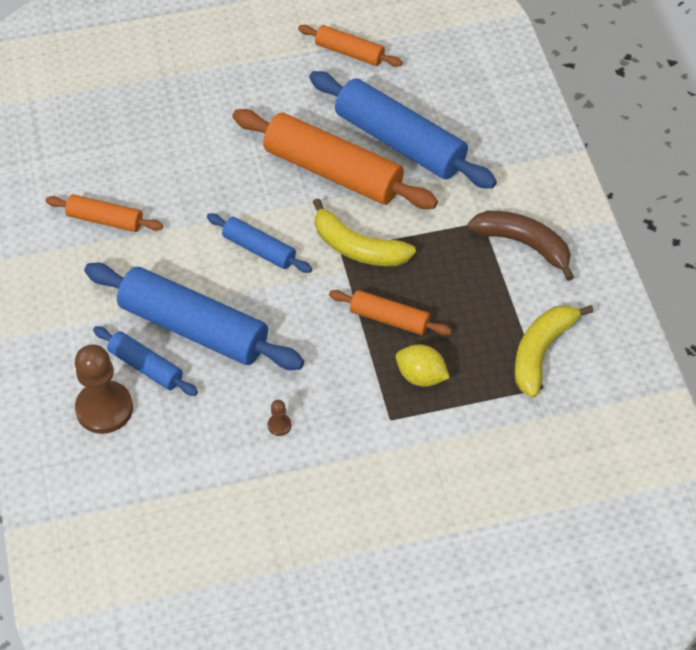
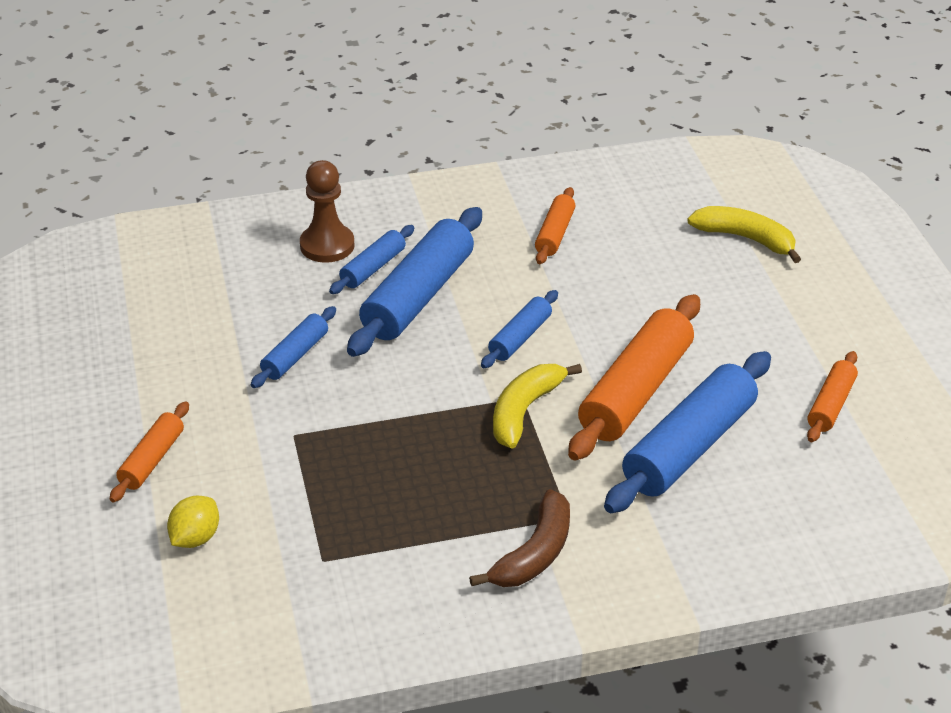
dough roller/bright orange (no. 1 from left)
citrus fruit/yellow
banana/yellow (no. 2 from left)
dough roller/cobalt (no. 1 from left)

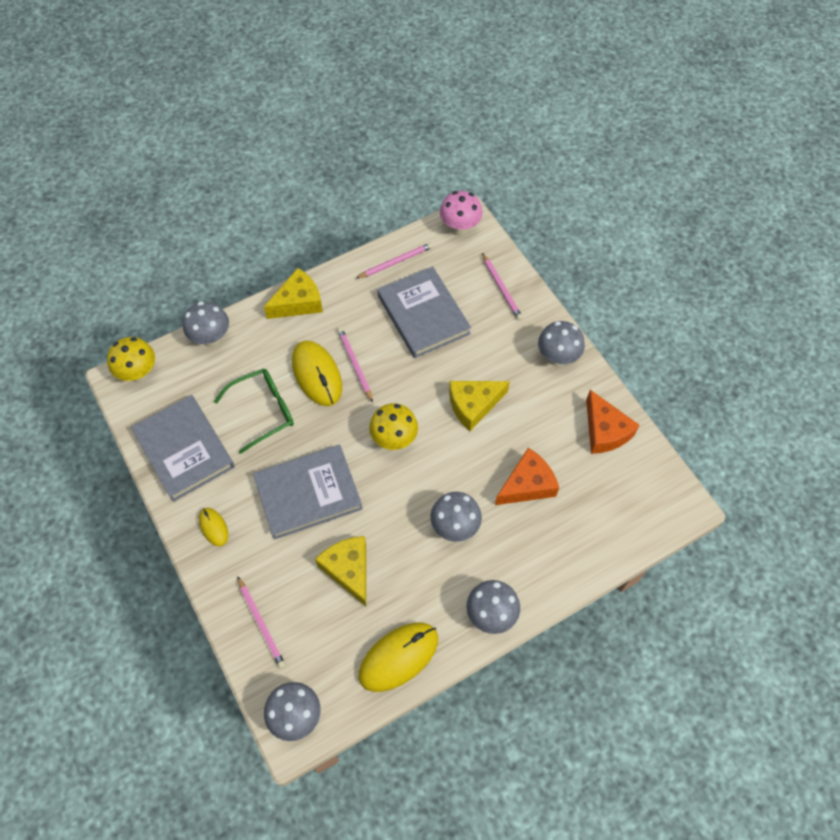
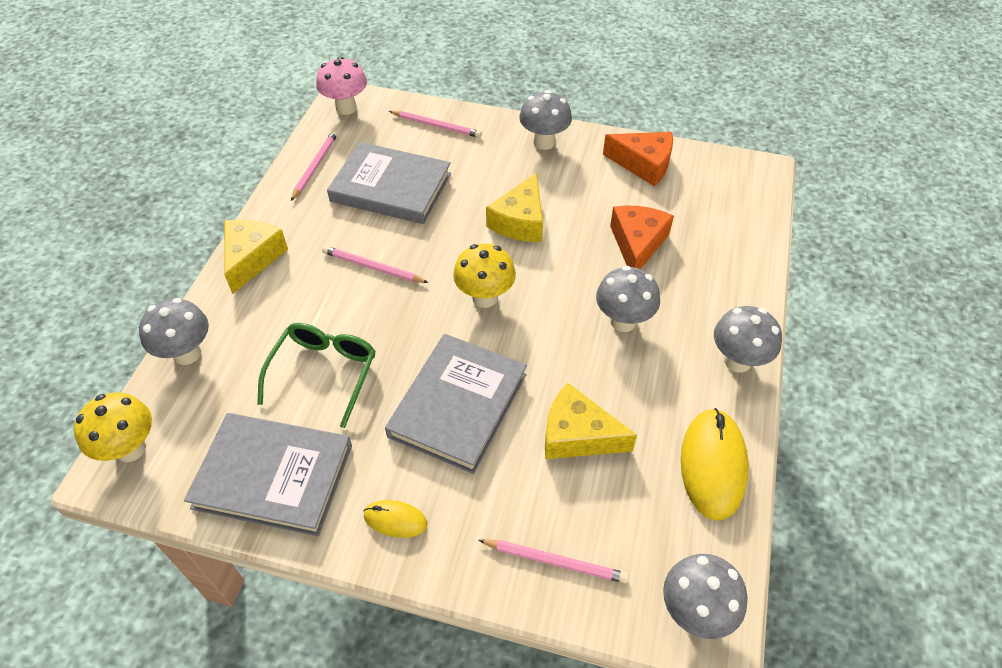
computer mouse/yellow (no. 2 from left in the first image)

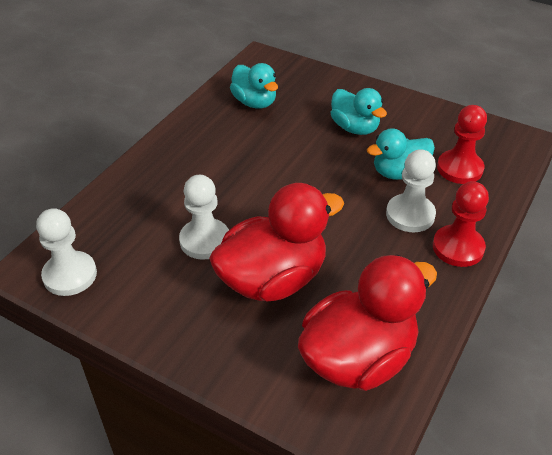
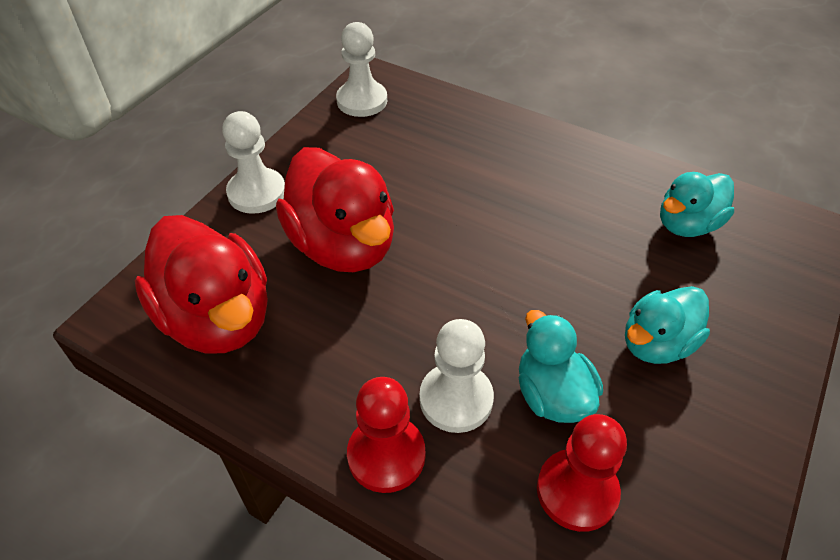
game pawn/snow-white (no. 1 from left)

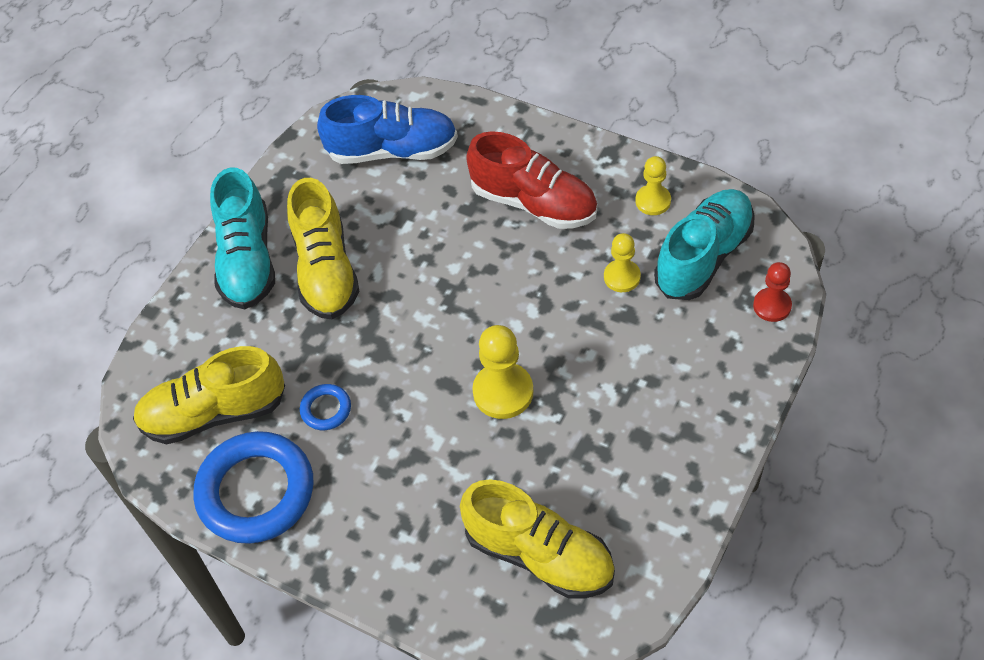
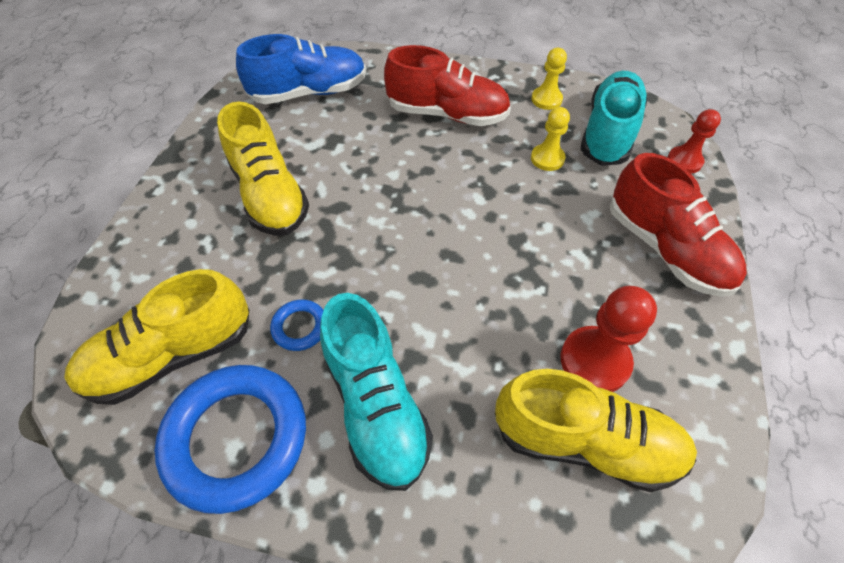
game pawn/yellow (no. 1 from left in the first image)
game pawn/crimson (no. 1 from left)
lace-up shoe/crimson (no. 2 from left)
lace-up shoe/aqua (no. 1 from left)

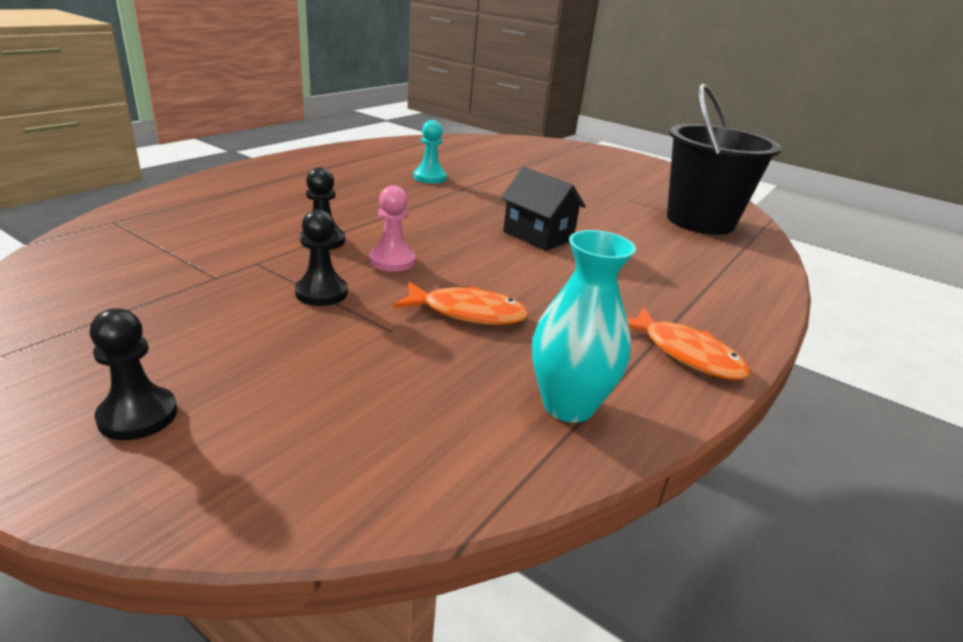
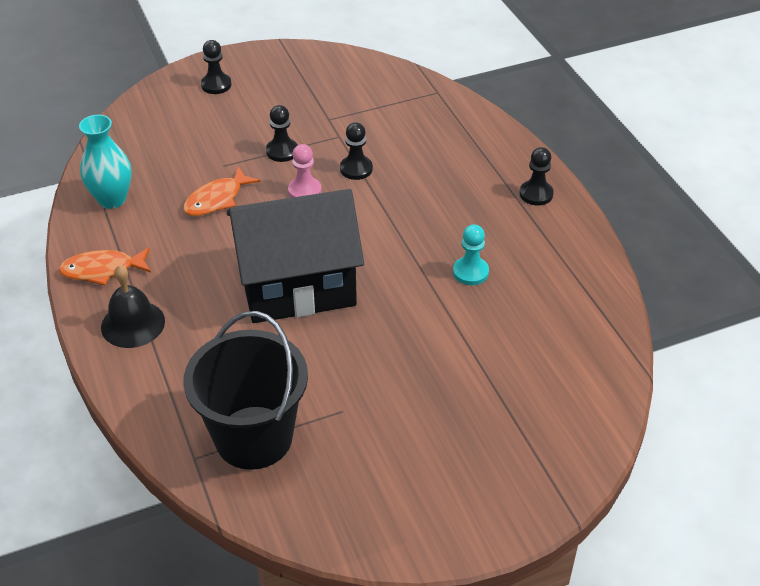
school bell/black
game pawn/black (no. 4 from left)
toy house/black

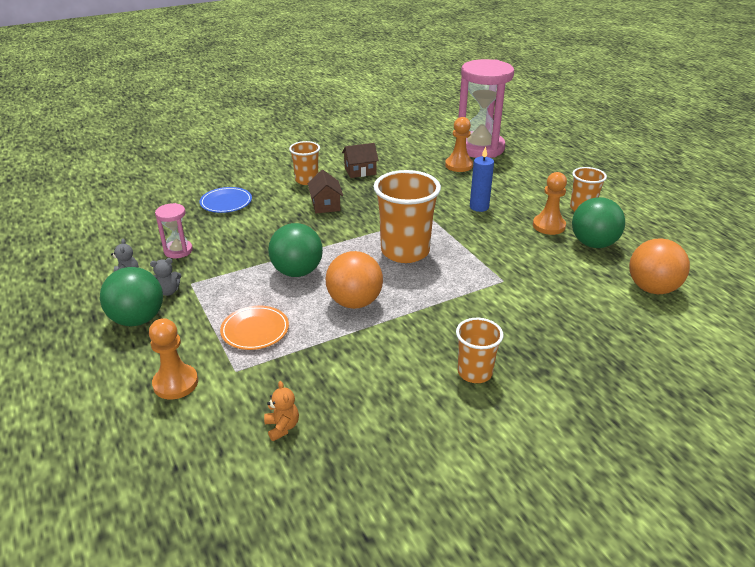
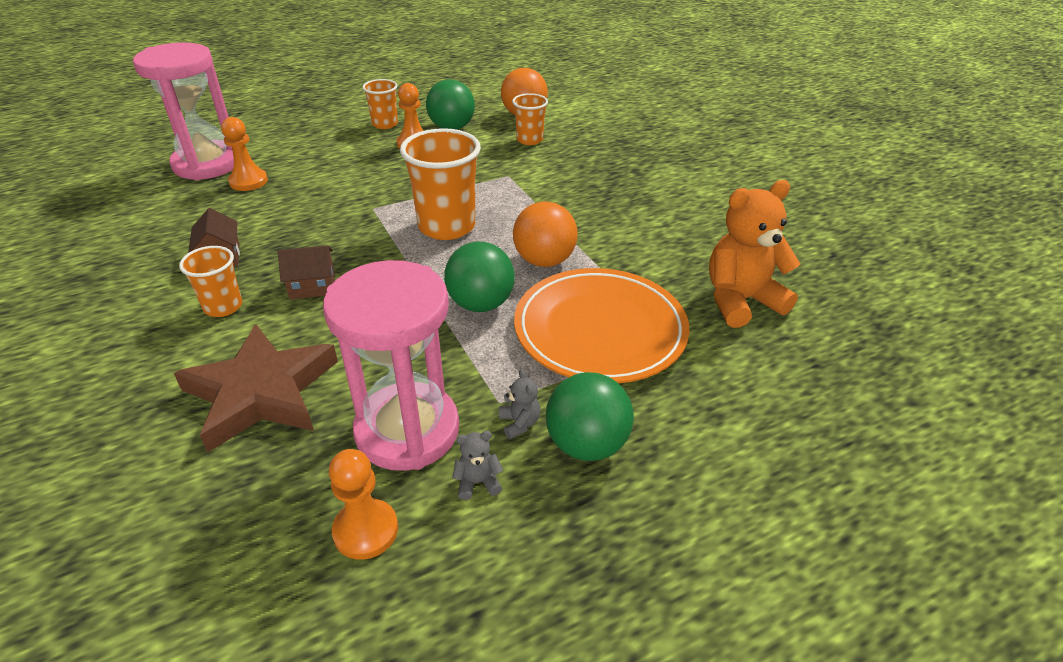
candle/cobalt
game pawn/bright orange (no. 2 from left)
beaker/bright orange (no. 4 from left)
five-pointed star/dark brown
sand timer/rosy (no. 2 from left)
dinner plate/bright orange
teddy bear/bright orange

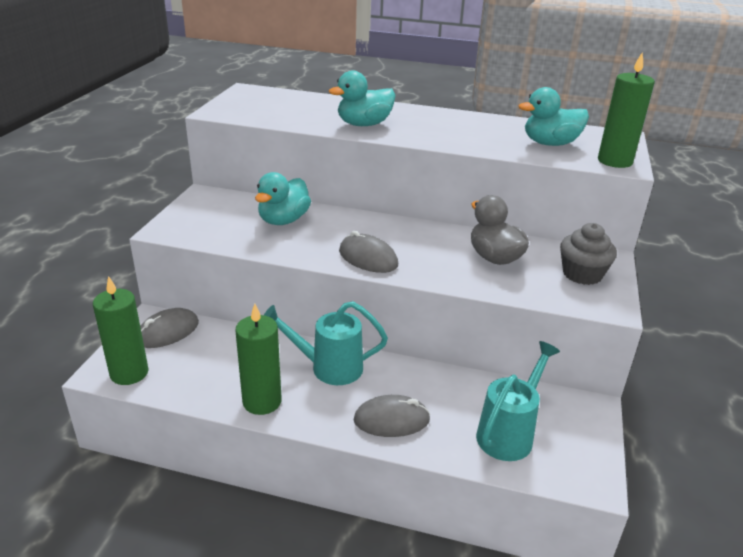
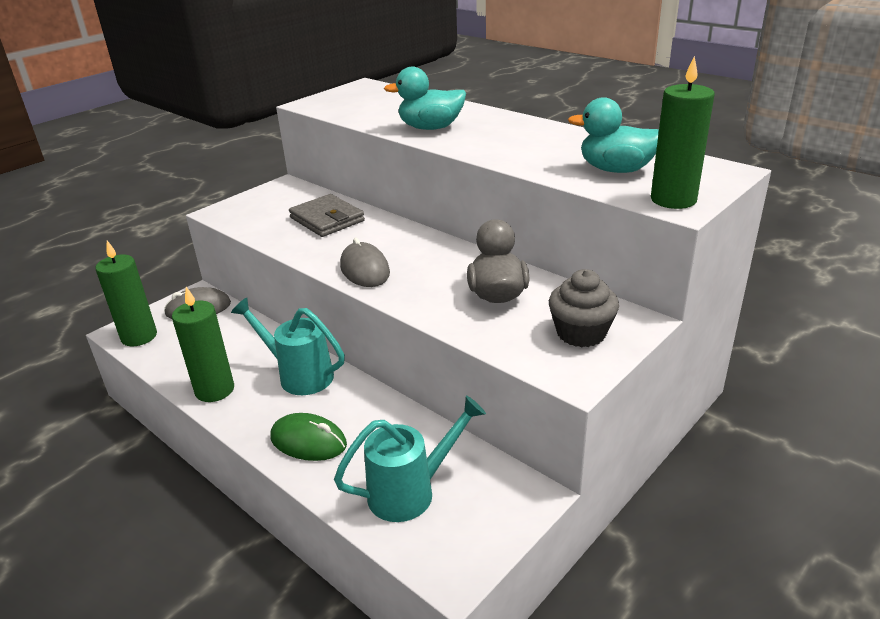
wallet/ash-grey
computer mouse/emerald

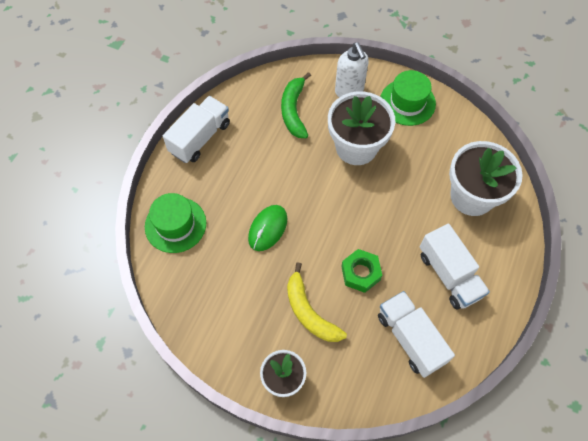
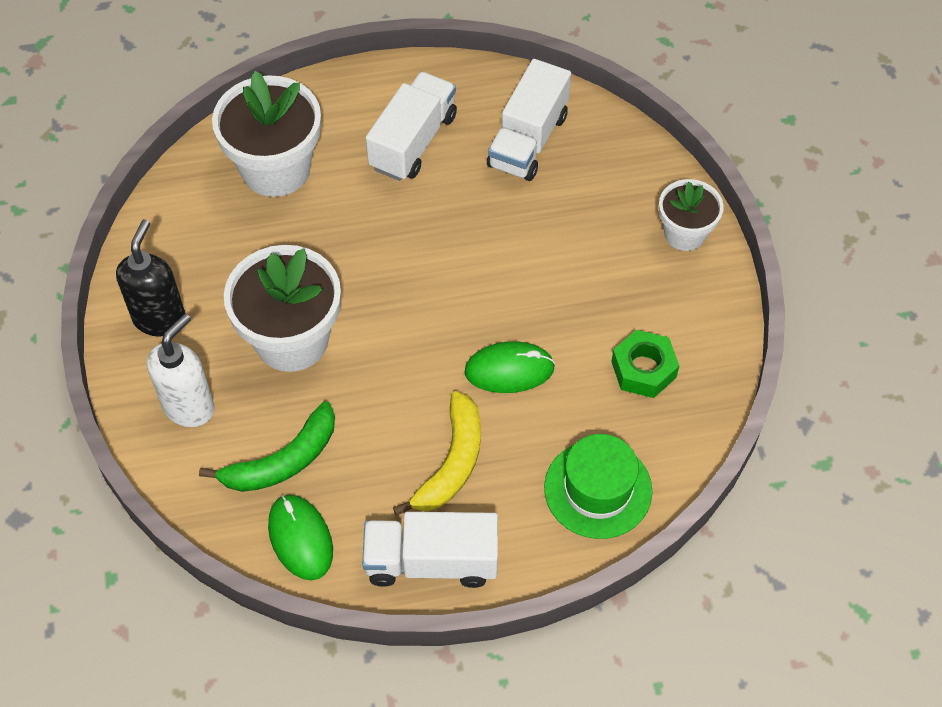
computer mouse/emerald (no. 1 from left)
banana/yellow
nut/emerald
soap dispenser/black

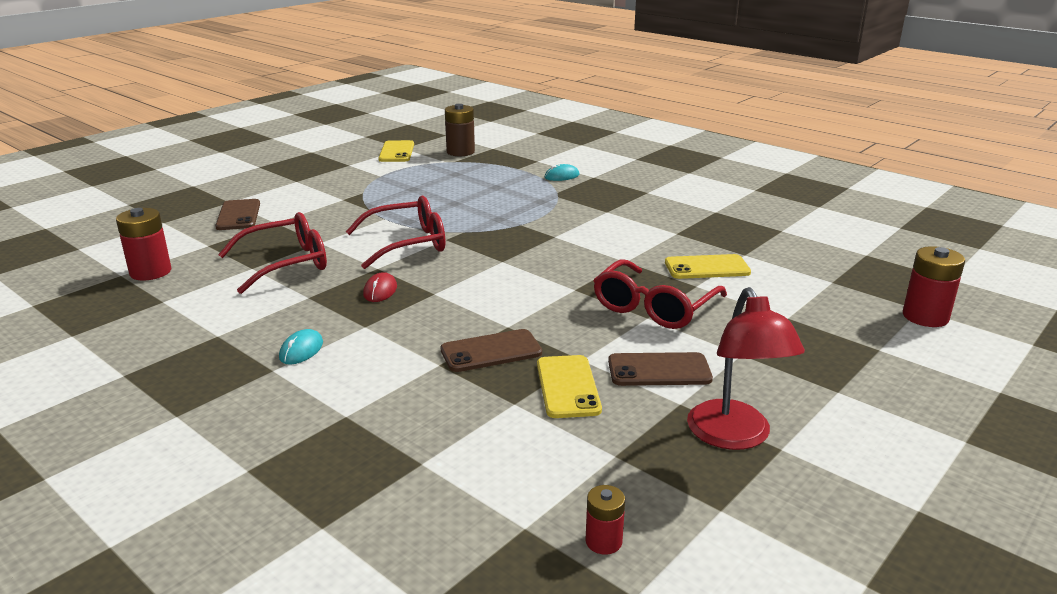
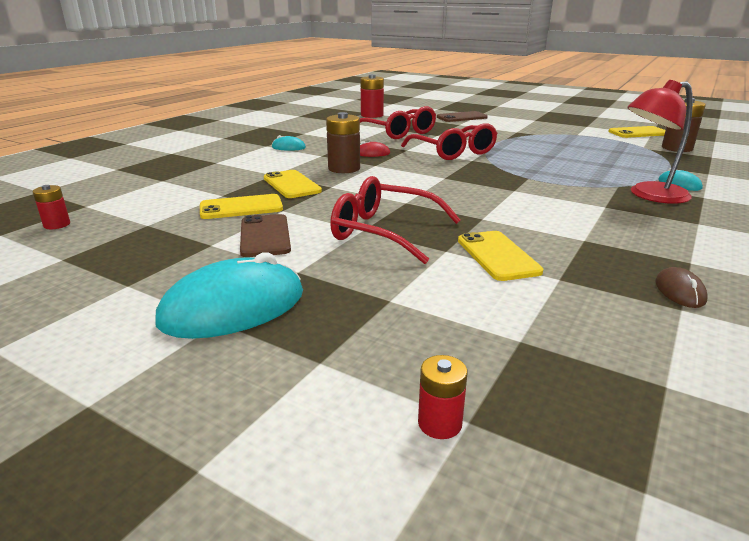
computer mouse/aqua (no. 1 from left)
AA battery/dark brown (no. 1 from left)
computer mouse/dark brown
reading lamp/crimson
smartphone/yellow (no. 2 from left)
AA battery/crimson (no. 3 from left)

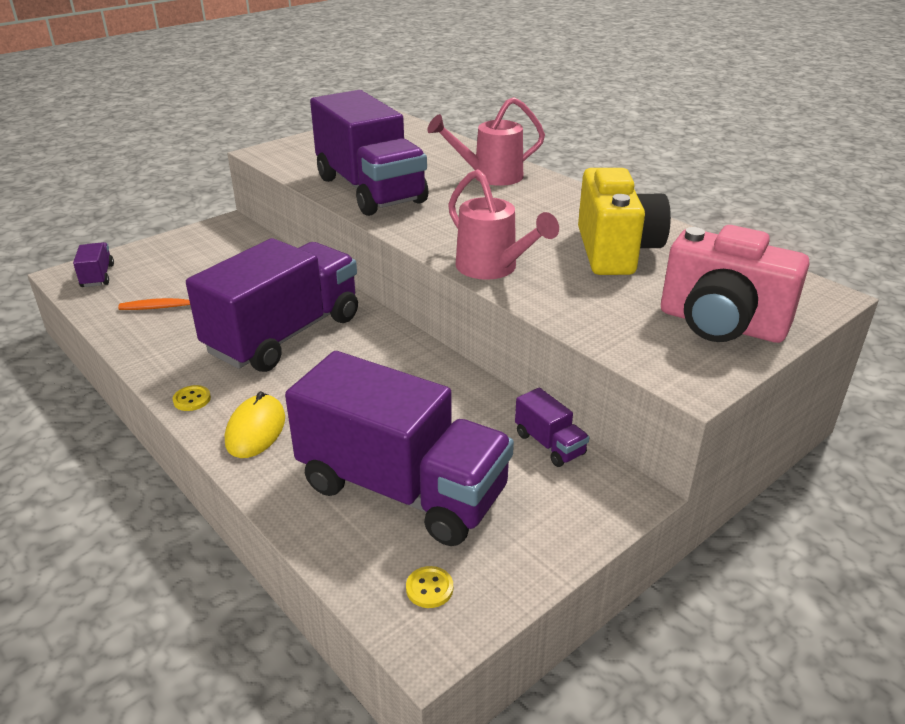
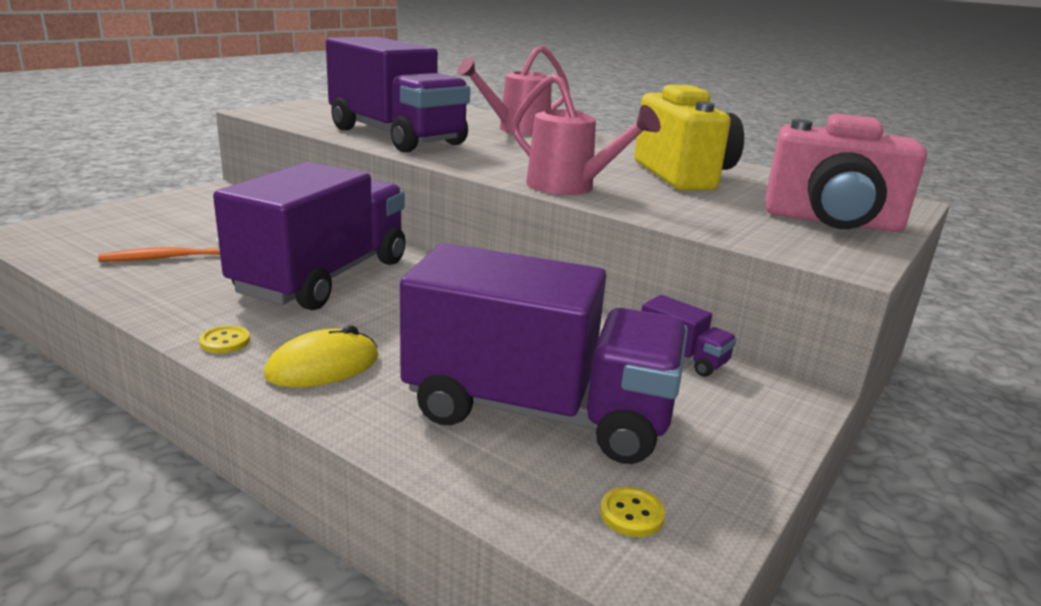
lorry/violet (no. 1 from left in the first image)
computer mouse/yellow

